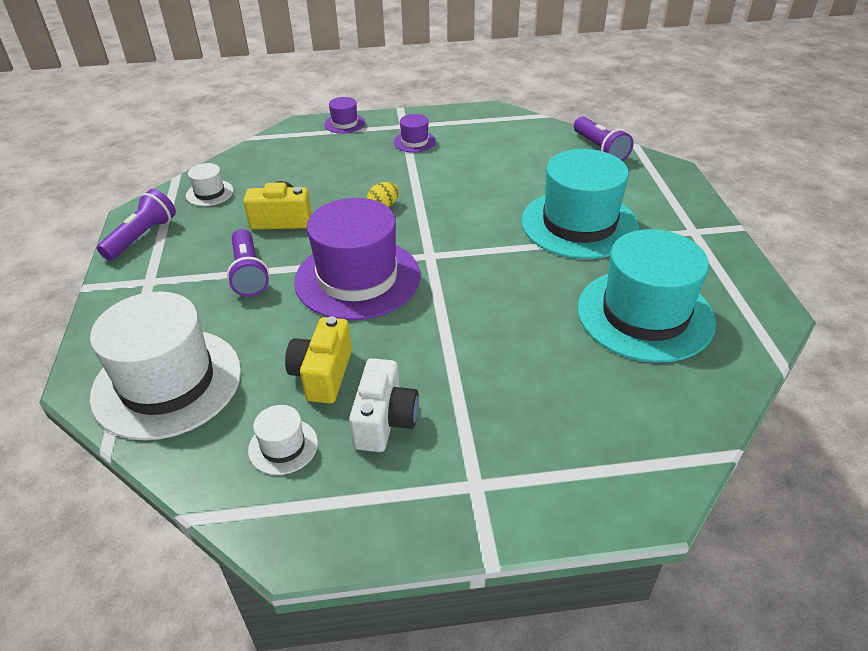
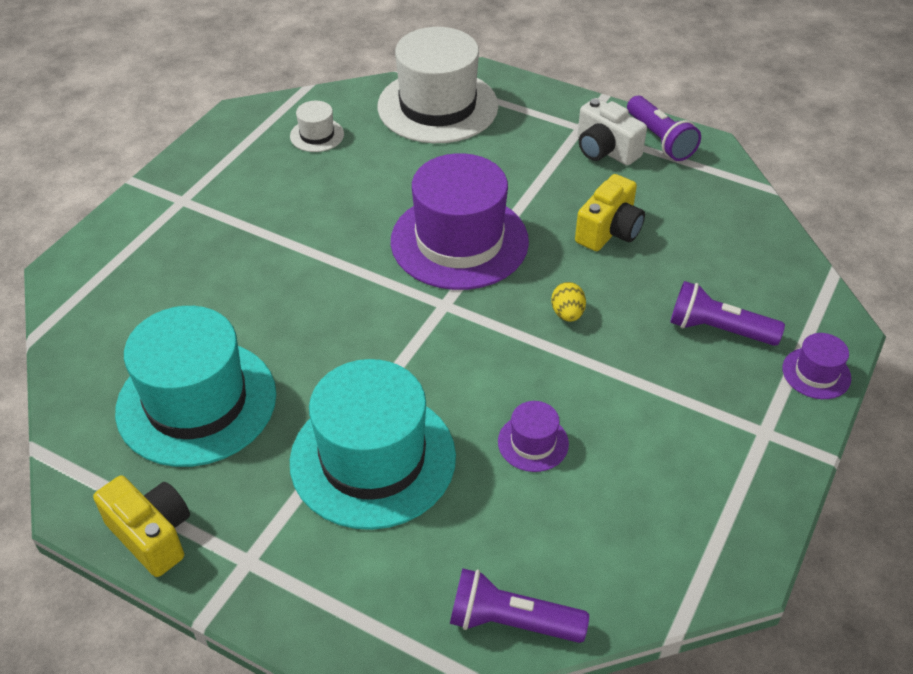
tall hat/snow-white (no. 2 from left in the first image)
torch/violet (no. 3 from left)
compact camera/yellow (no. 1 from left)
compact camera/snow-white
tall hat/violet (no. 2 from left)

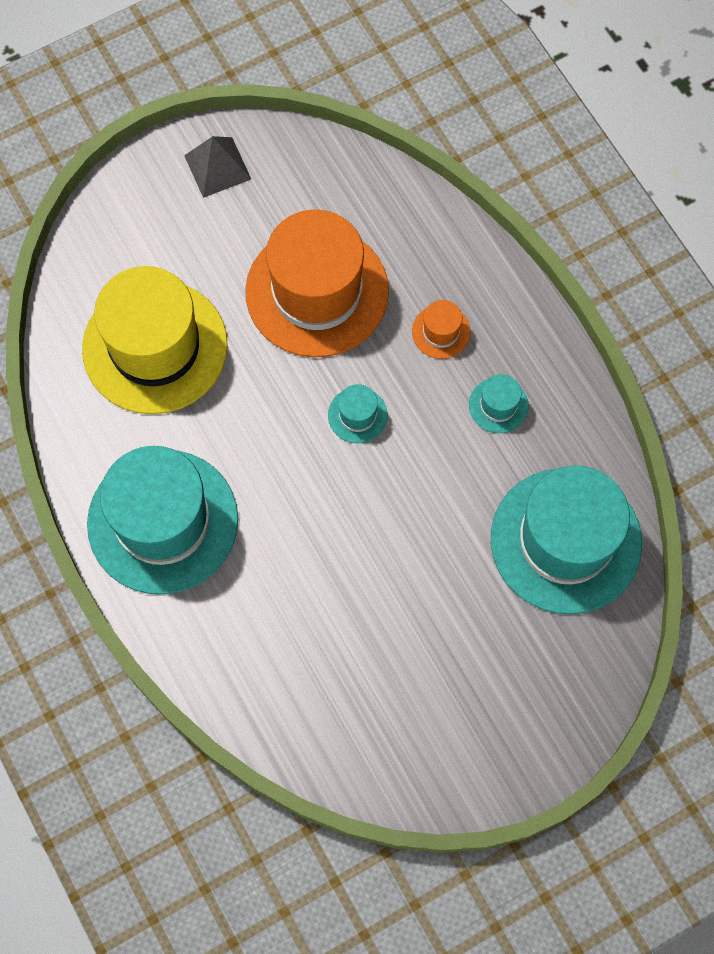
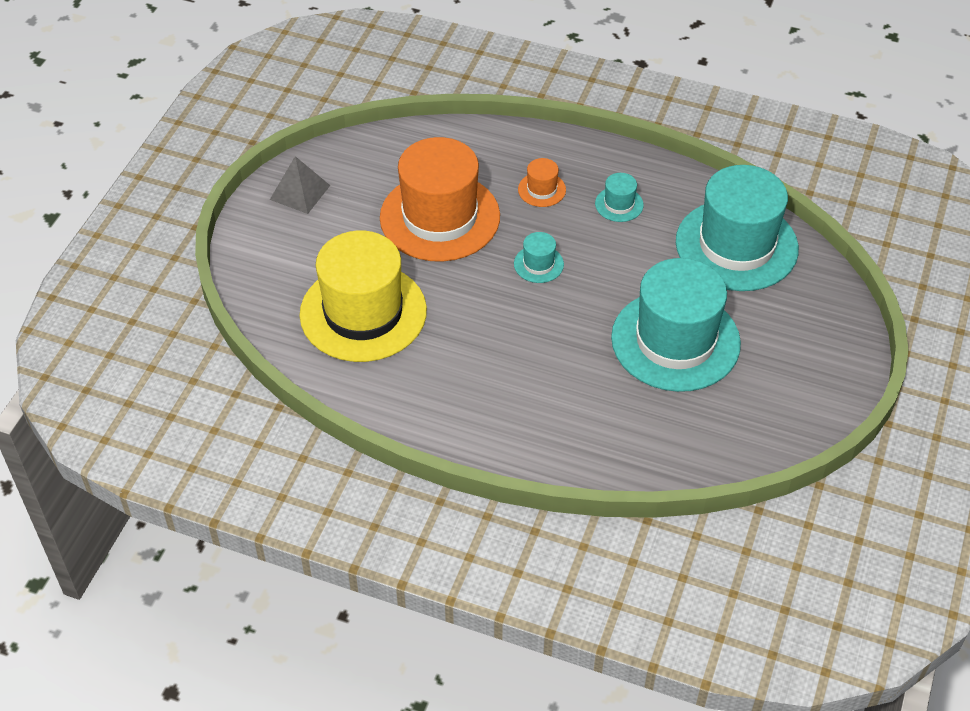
tall hat/aqua (no. 3 from left)

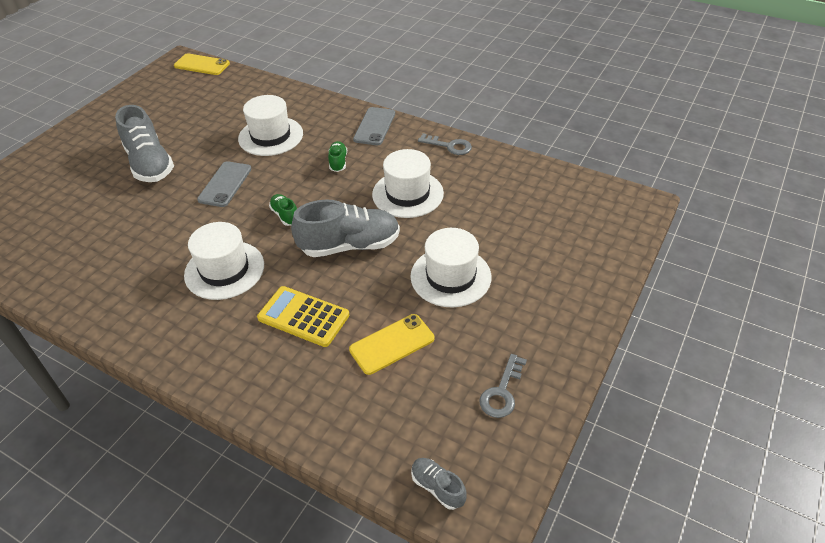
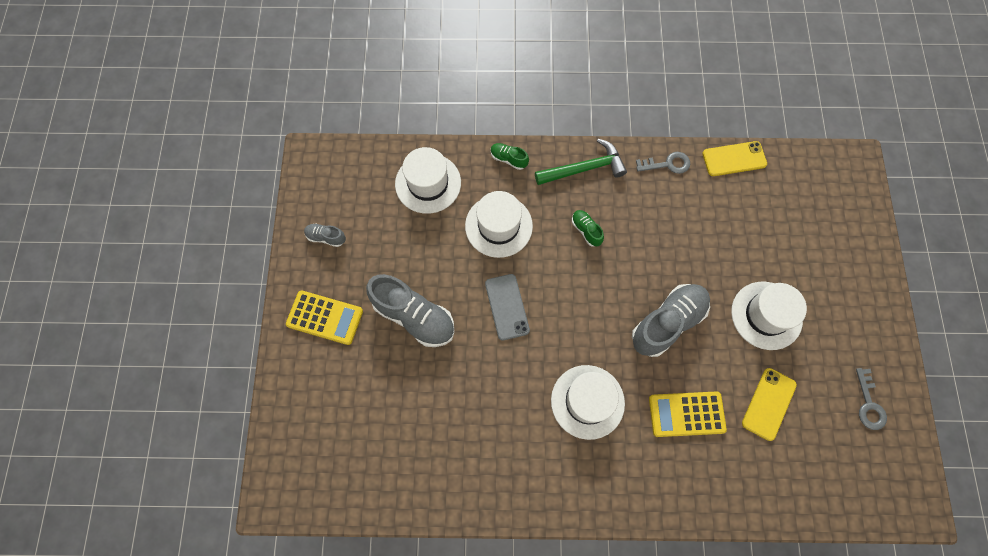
adding machine/yellow (no. 1 from left)
smartphone/yellow (no. 1 from left)
lace-up shoe/emerald (no. 1 from left)
tall hat/snow-white (no. 1 from left)
lace-up shoe/ash-grey (no. 1 from left)
carpenter's hammer/emerald

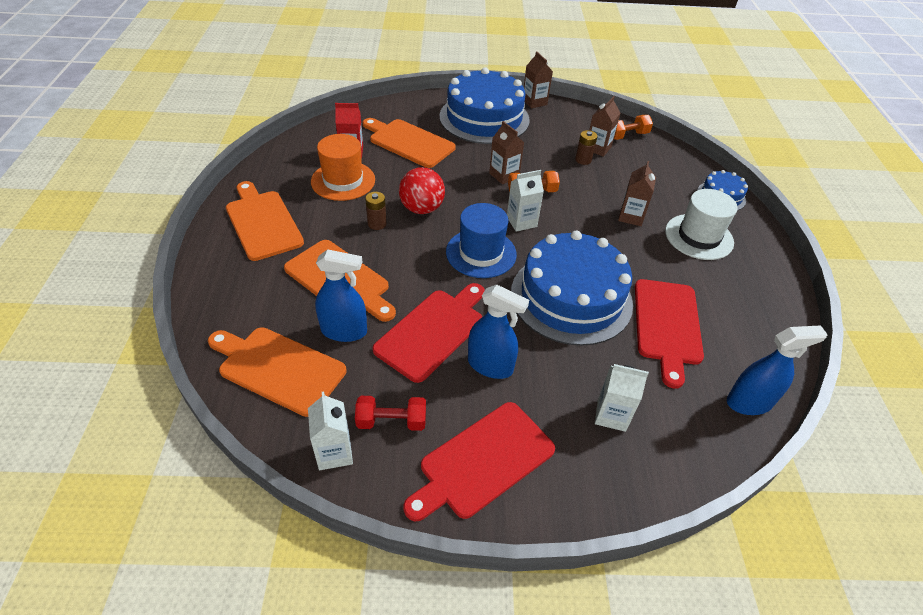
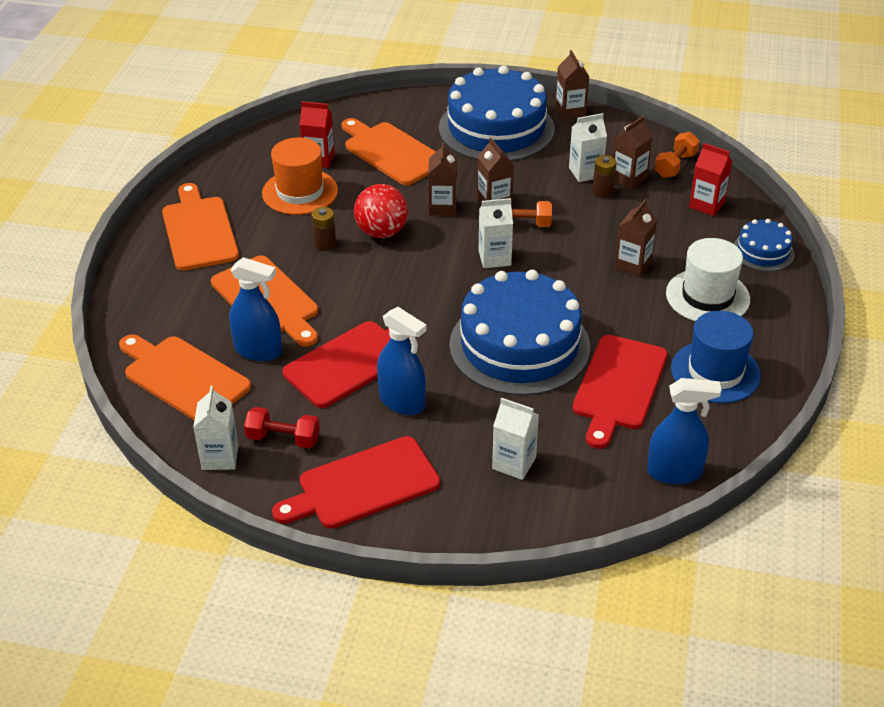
carton/dark brown (no. 1 from left)
carton/snow-white (no. 4 from left)
carton/crimson (no. 2 from left)
tall hat/cobalt
dumbbell/bright orange (no. 2 from left)

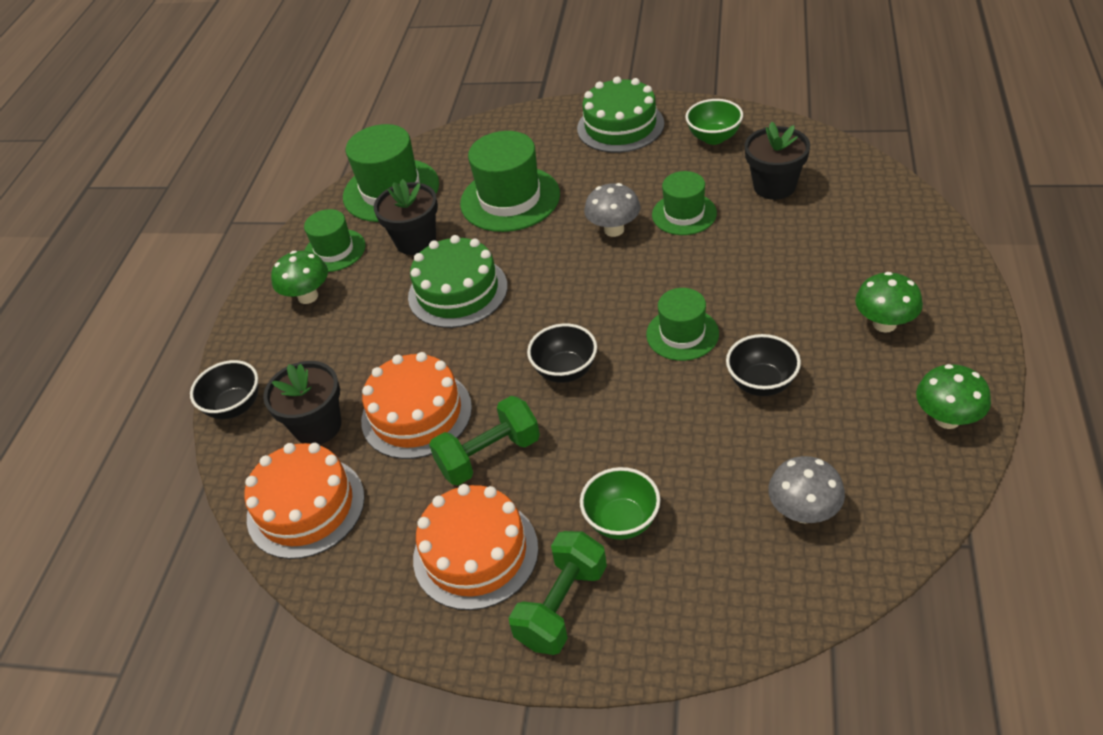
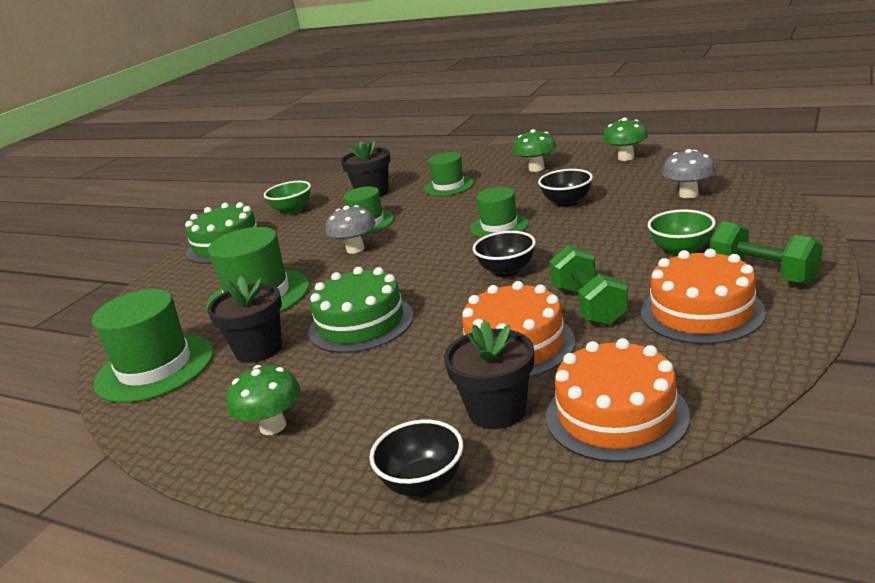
tall hat/emerald (no. 4 from left)

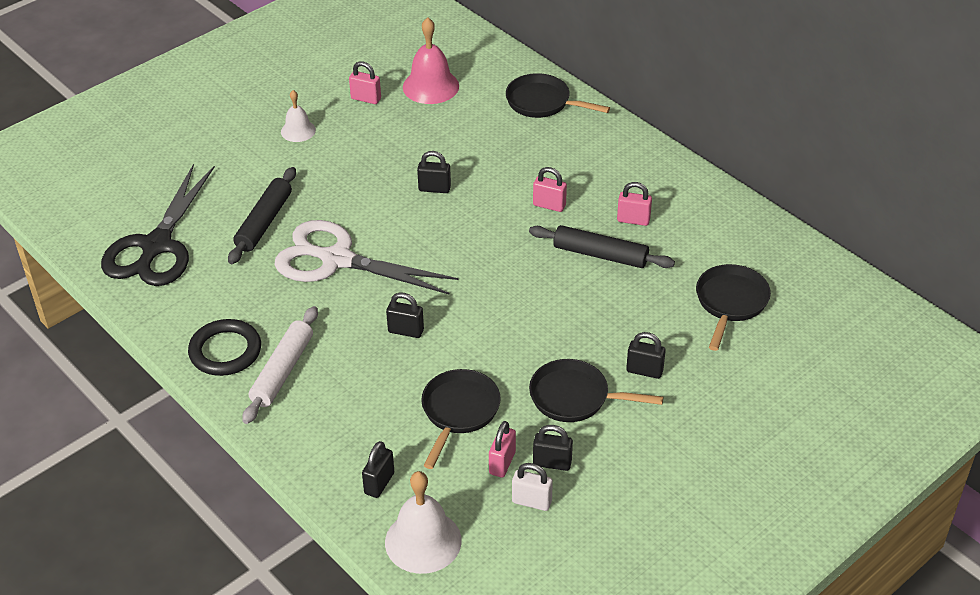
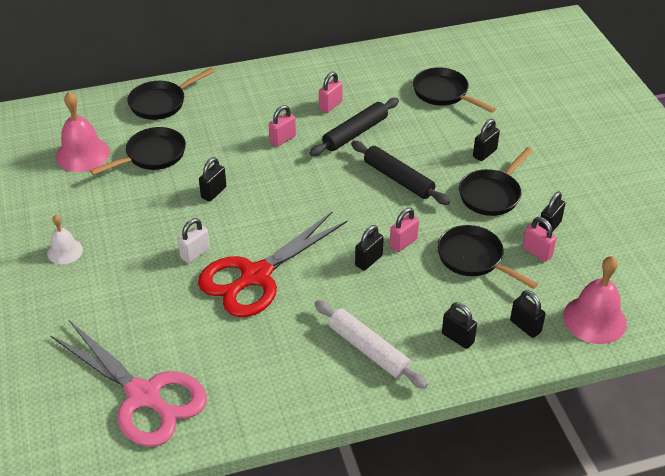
torus/black
pan/black (no. 1 from left)
padlock/black (no. 3 from left)
dough roller/black (no. 2 from left)
padlock/rosy (no. 3 from left)
padlock/snow-white
pair of scissors/rosy
pair of scissors/crimson
school bell/rosy (no. 2 from left)

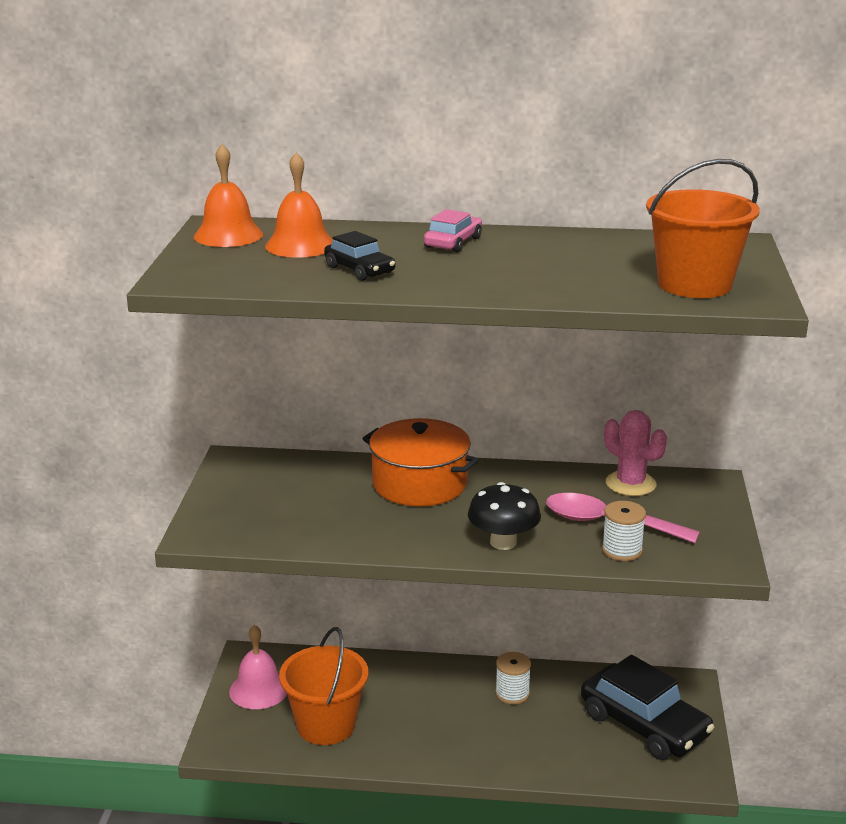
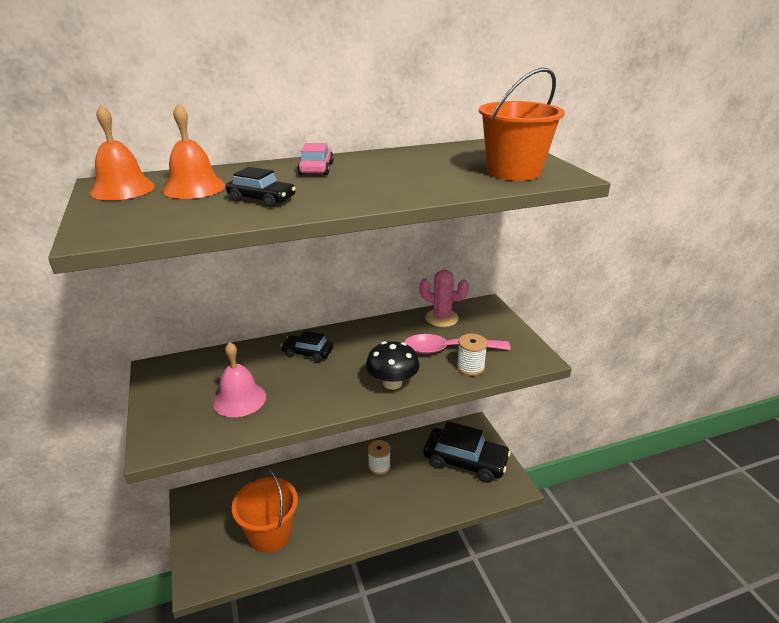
school bell/rosy
car/black (no. 2 from left)

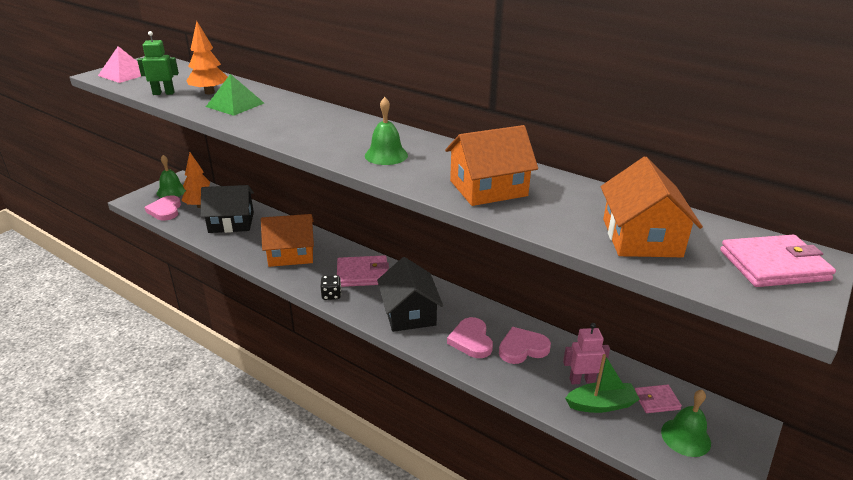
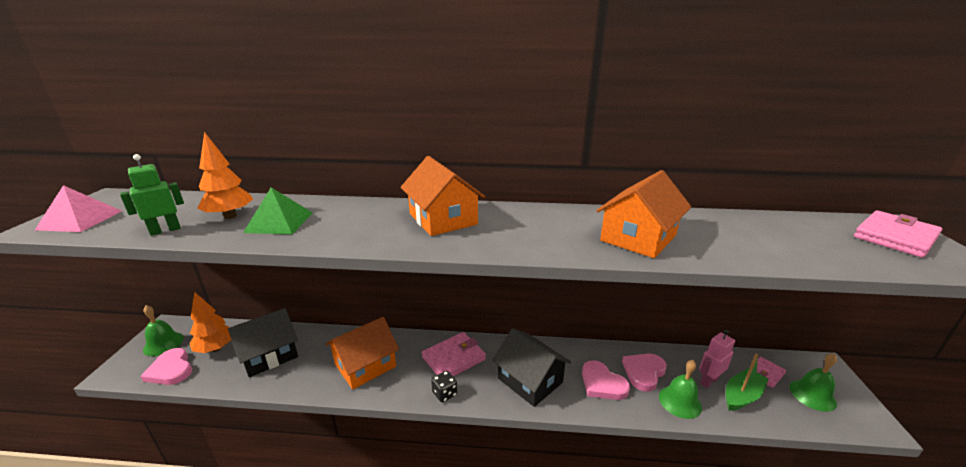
school bell/emerald (no. 2 from left)
toy house/bright orange (no. 2 from left)

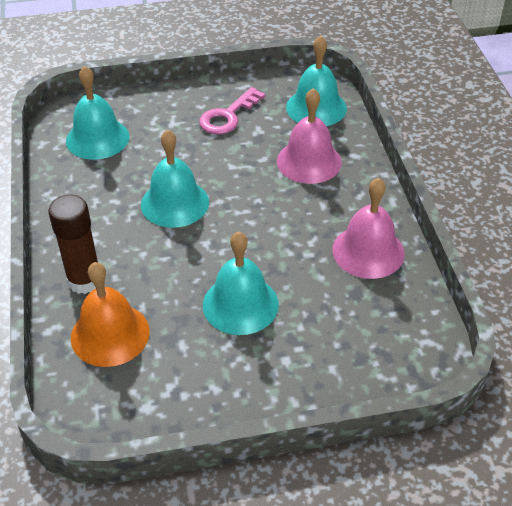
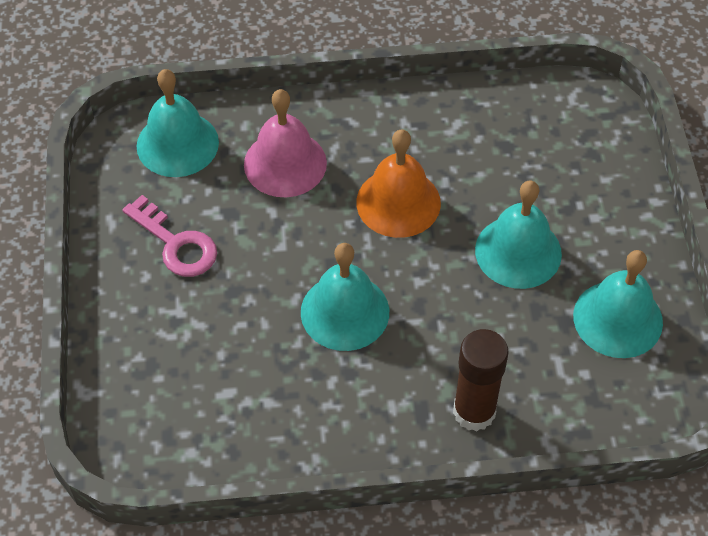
school bell/rosy (no. 2 from left in the first image)
school bell/aqua (no. 4 from left)
school bell/bright orange

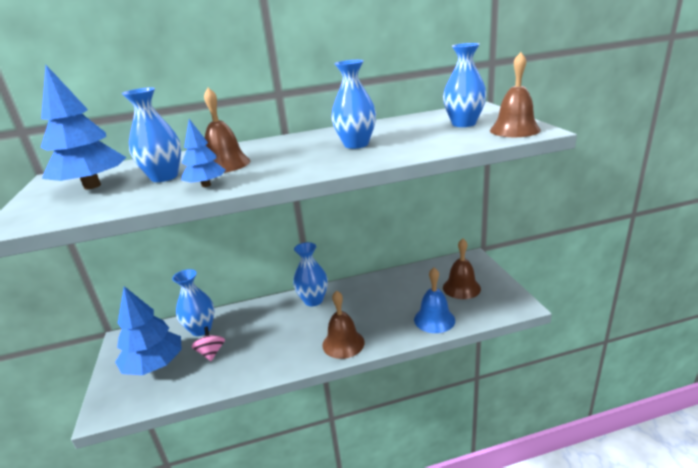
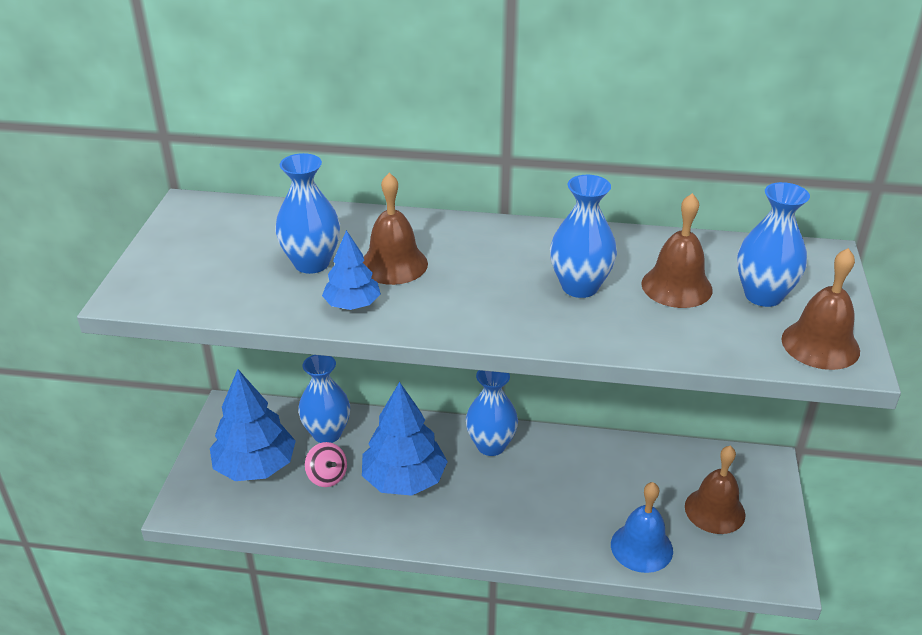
toy tree/cobalt (no. 3 from left)
school bell/dark brown (no. 2 from left)
whirligig/rosy

